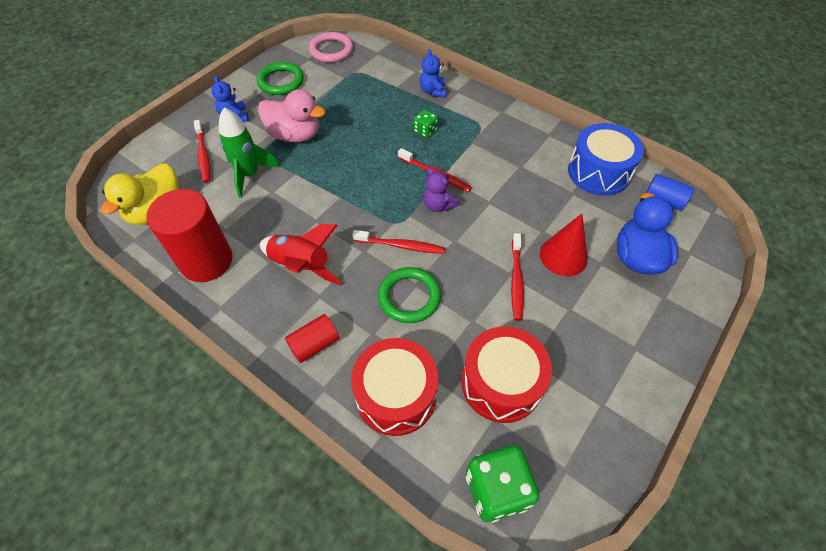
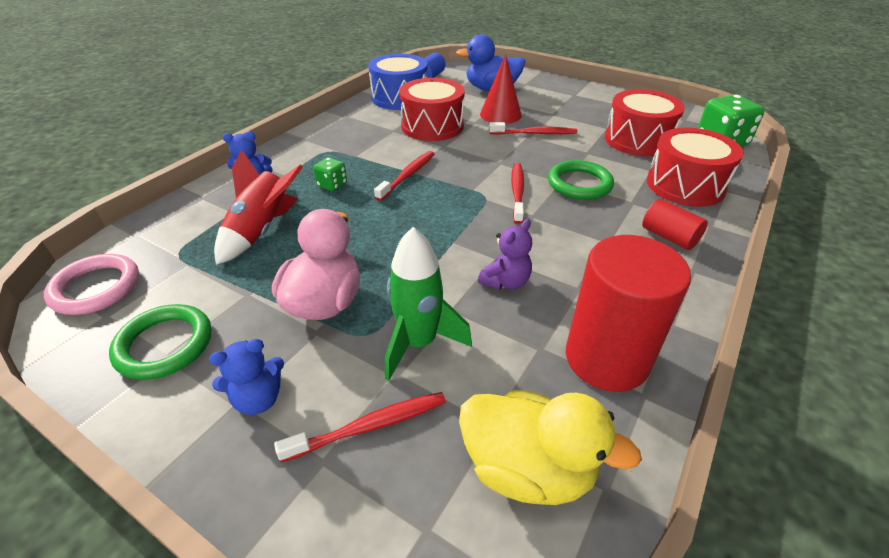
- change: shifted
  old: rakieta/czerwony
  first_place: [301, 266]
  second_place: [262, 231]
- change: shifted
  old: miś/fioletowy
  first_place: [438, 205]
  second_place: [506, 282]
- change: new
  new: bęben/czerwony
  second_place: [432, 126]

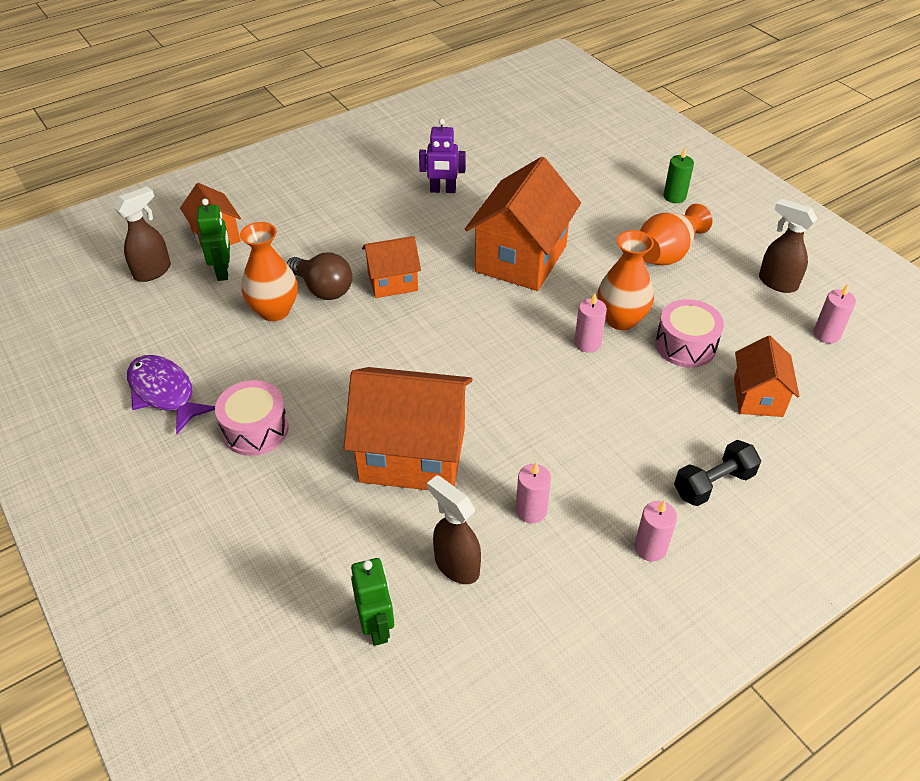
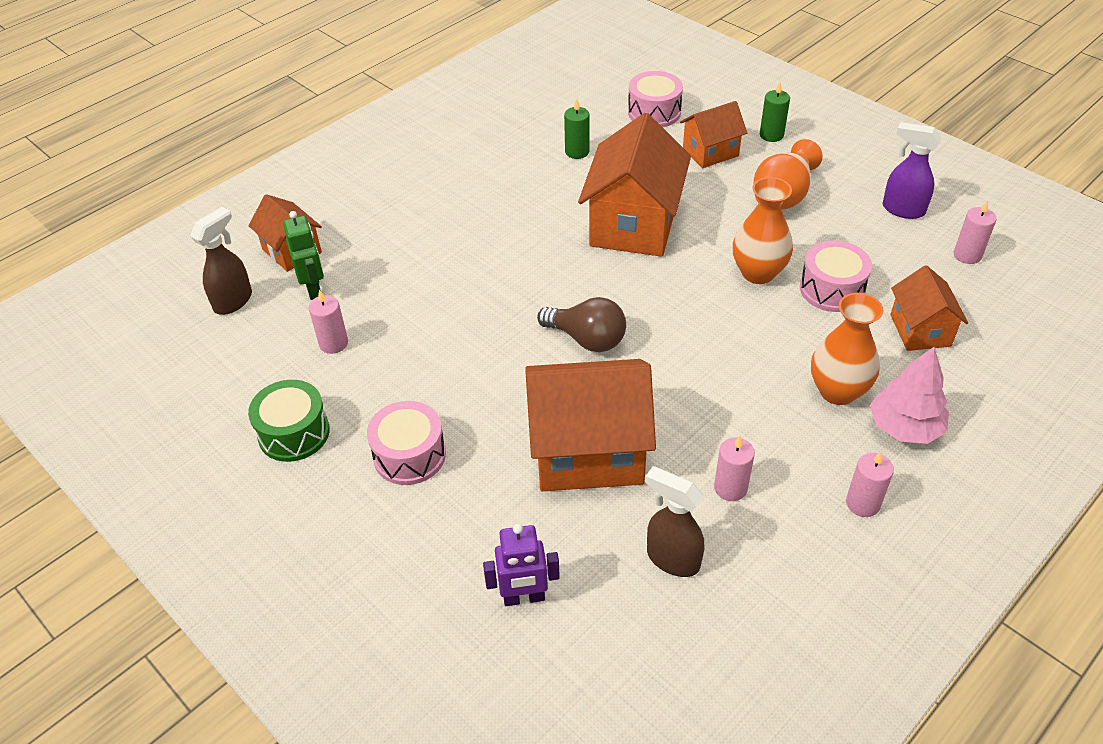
- change: swapped
  old: ryba/fioletowy
  new: bęben/zielony
  first_place: [164, 393]
  second_place: [294, 433]
- change: shifted
  old: wazon/pomarańczowy
  first_place: [274, 311]
  second_place: [837, 391]
- change: shifted
  old: żarówka/brązowy
  first_place: [323, 289]
  second_place: [587, 339]
- change: gone
  old: robot/zielony
  first_place: [377, 627]
- change: shifted
  old: domek/pomarańczowy
  first_place: [392, 282]
  second_place: [710, 152]
- change: shifted
  old: robot/fioletowy
  first_place: [443, 190]
  second_place: [524, 598]
- change: shifted
  old: świeca/różowy
  first_place: [587, 343]
  second_place: [333, 343]
- change: swapped
  old: hantel/czarny
  new: drzewko/różowy
  first_place: [713, 484]
  second_place: [904, 427]
- change: repainted
  old: spryskiwacz/brązowy
  new: spryskiwacz/fioletowy
  first_place: [777, 282]
  second_place: [902, 209]
- change: new
  new: świeca/zielony
  second_place: [577, 152]
- change: new
  new: bęben/różowy
  second_place: [654, 112]

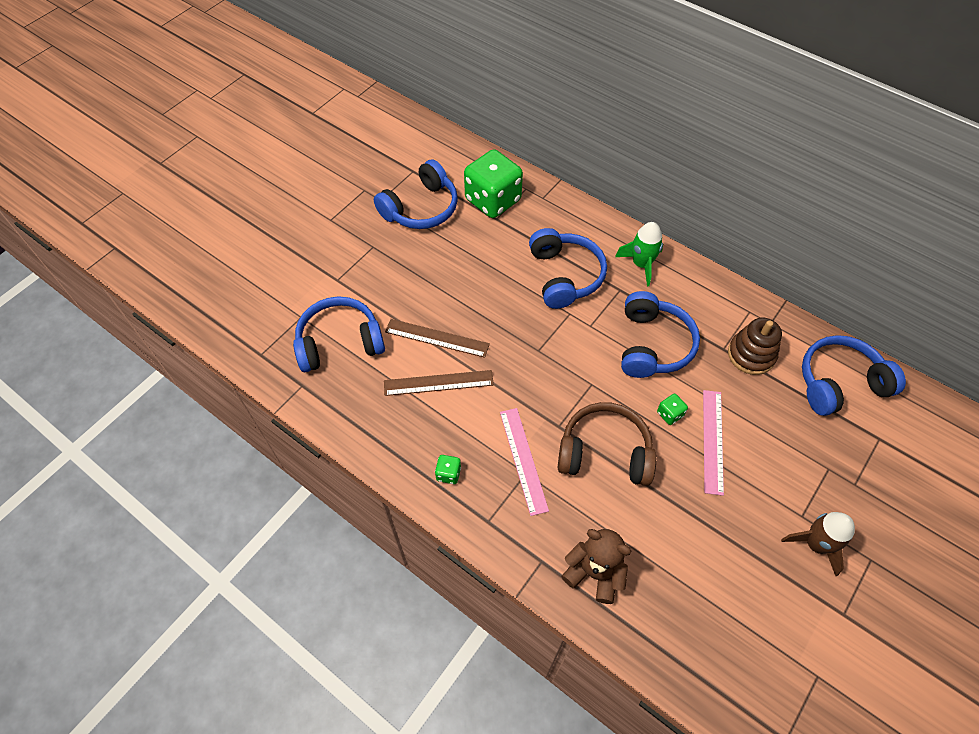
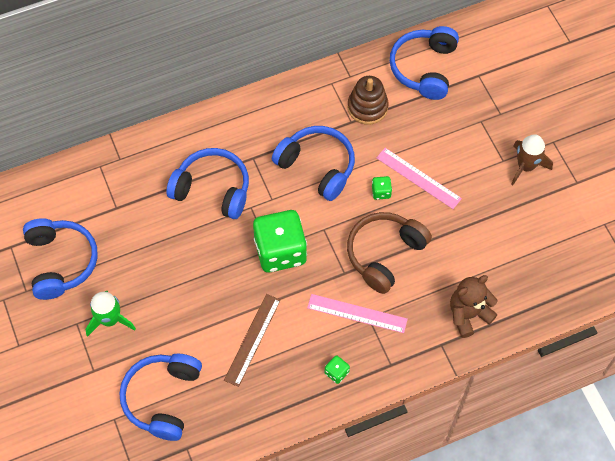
- change: gone
  old: linijka/brązowy
  first_place: [437, 338]
- change: shifted
  old: kostka do gry/zielony
  first_place: [493, 200]
  second_place: [280, 251]
- change: shifted
  old: rakieta/zielony
  first_place: [641, 264]
  second_place: [110, 319]

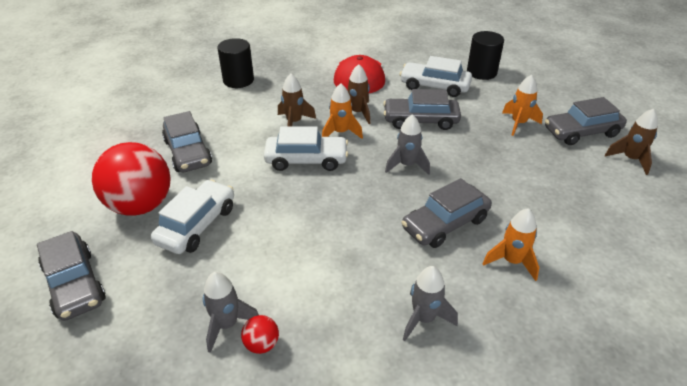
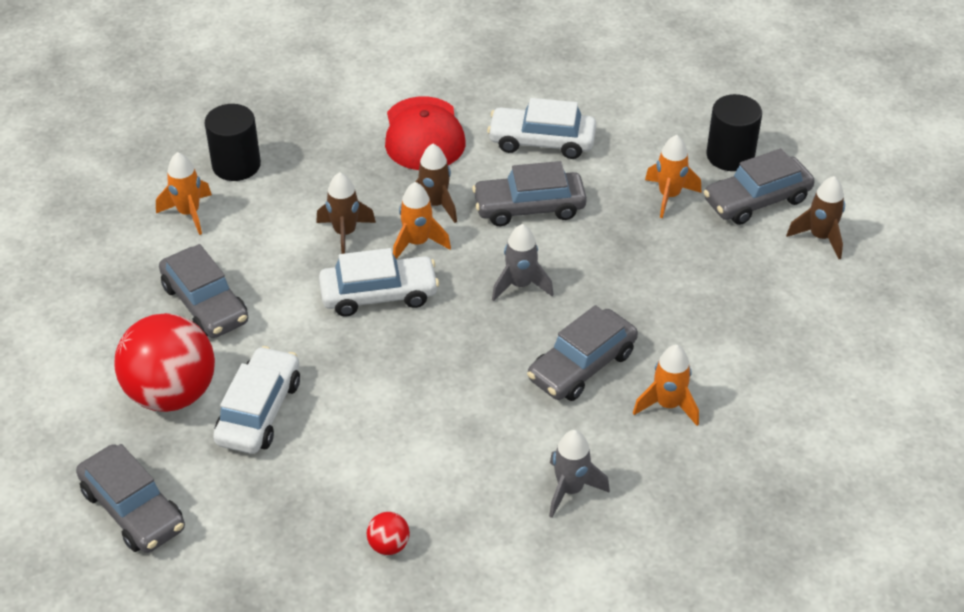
- change: gone
  old: rakieta/szary
  first_place: [227, 324]
- change: shifted
  old: walec/czarny
  first_place: [481, 72]
  second_place: [730, 155]
- change: new
  new: rakieta/pomarańczowy
  second_place: [189, 213]

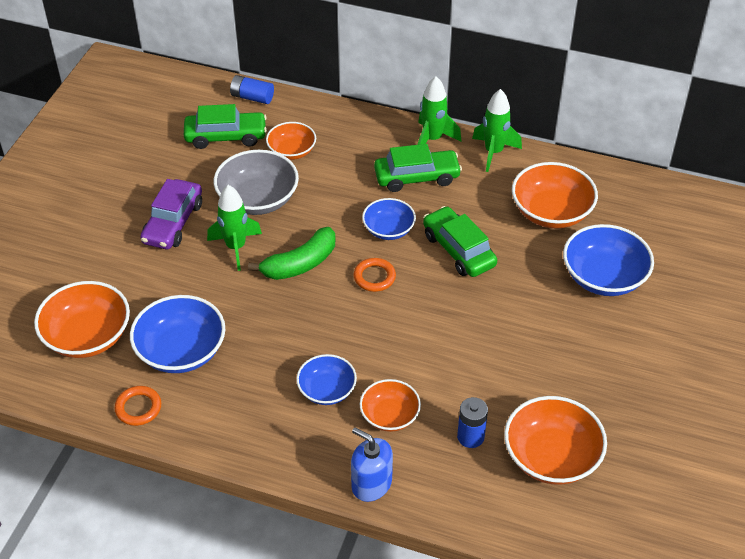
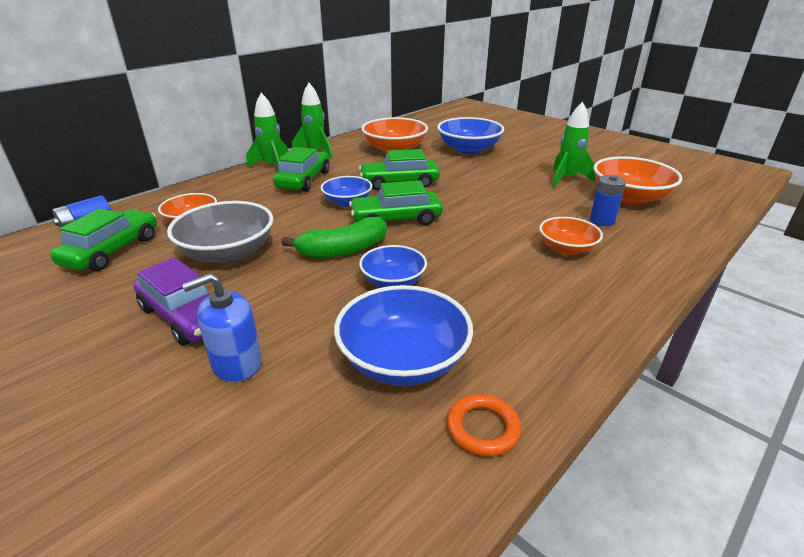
- change: gone
  old: miska/pomarańczowy
  first_place: [87, 336]
- change: shifted
  old: rakieta/zielony
  first_place: [236, 247]
  second_place: [567, 179]
- change: rotated
  old: banan/zielony
  first_place: [300, 264]
  second_place: [343, 250]
  degrees: 75
- change: shifted
  old: miska/niebieski
  first_place: [327, 390]
  second_place: [393, 281]
- change: shifted
  old: dozownik mydła/niebieski
  first_place: [371, 484]
  second_place: [237, 363]
- change: swapped
  old: pierścień/pomarańczowy
  new: samochód/zielony
  first_place: [374, 277]
  second_place: [396, 219]

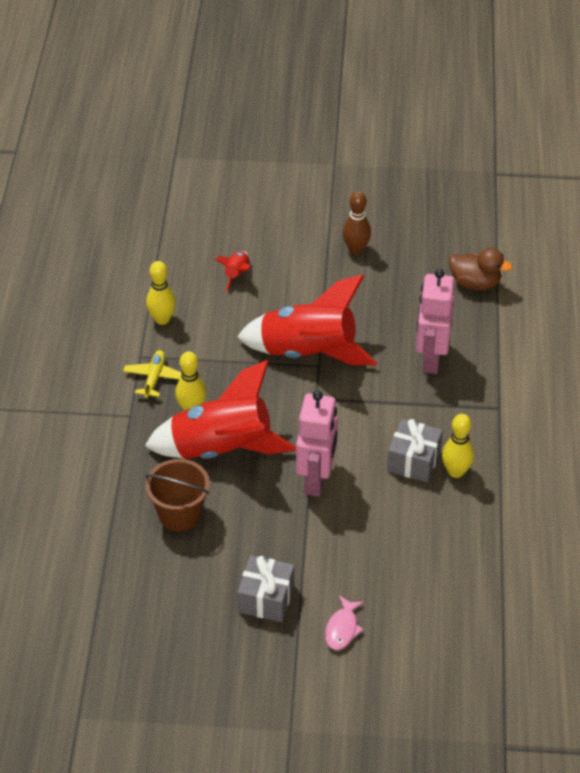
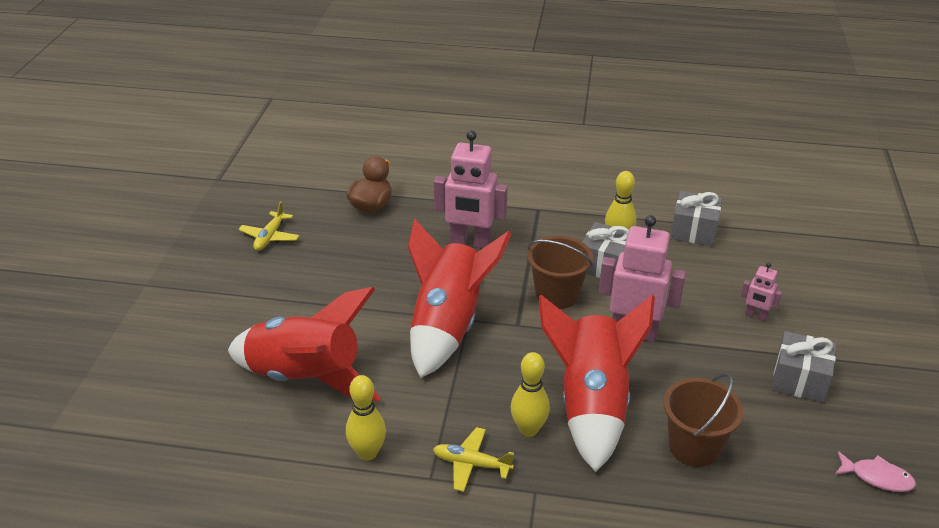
- change: scaled
  old: rakieta/czerwony
  first_place: [237, 275]
  second_place: [306, 377]
  factor: 2.43
- change: shifted
  old: ryba/różowy
  first_place: [342, 628]
  second_place: [877, 477]
- change: gone
  old: kręgiel/brązowy
  first_place: [356, 249]
- change: new
  new: samolot/żółty
  second_place: [270, 237]
- change: new
  new: wiadro/brązowy
  second_place: [557, 295]
- change: new
  new: prezent/szary
  second_place: [694, 231]
- change: new
  new: robot/różowy
  second_place: [755, 315]

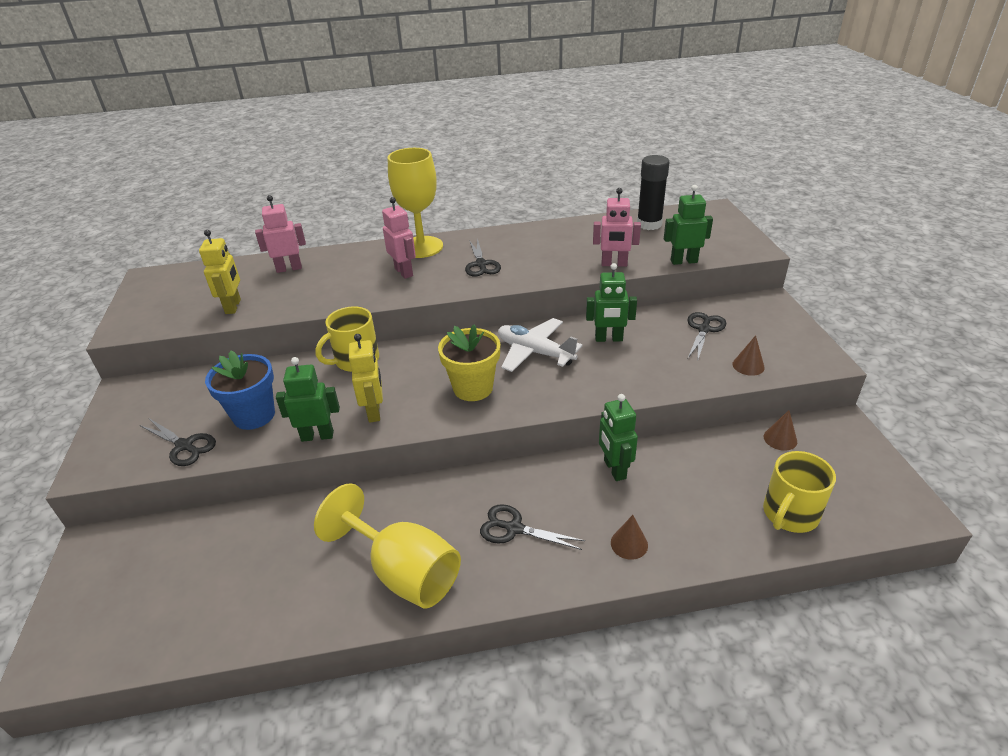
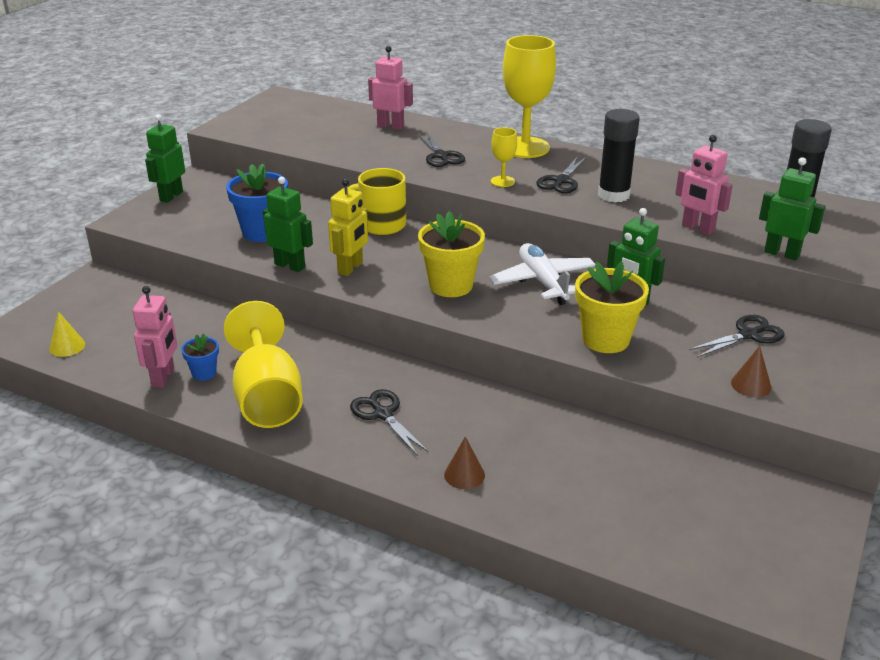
- change: shifted
  old: nożyczki/czarny
  first_place: [184, 446]
  second_place: [441, 156]
- change: gone
  old: robot/żółty
  first_place: [233, 306]
- change: shifted
  old: robot/różowy
  first_place: [404, 272]
  second_place: [163, 377]
- change: shifted
  old: robot/zielony
  first_place: [614, 469]
  second_place: [171, 196]
- change: gone
  old: kubek/żółty
  first_place: [789, 514]
- change: gone
  old: stożek/brązowy
  first_place: [780, 439]
- change: new
  new: stożek/żółty
  second_place: [67, 346]
- change: new
  new: doniczka/niebieski
  second_place: [204, 373]
- change: new
  new: kielich/żółty
  second_place: [502, 181]
- change: new
  new: doniczka/żółty
  second_place: [605, 339]
- change: new
  new: klej w sztyfcie/czarny
  second_place: [613, 195]

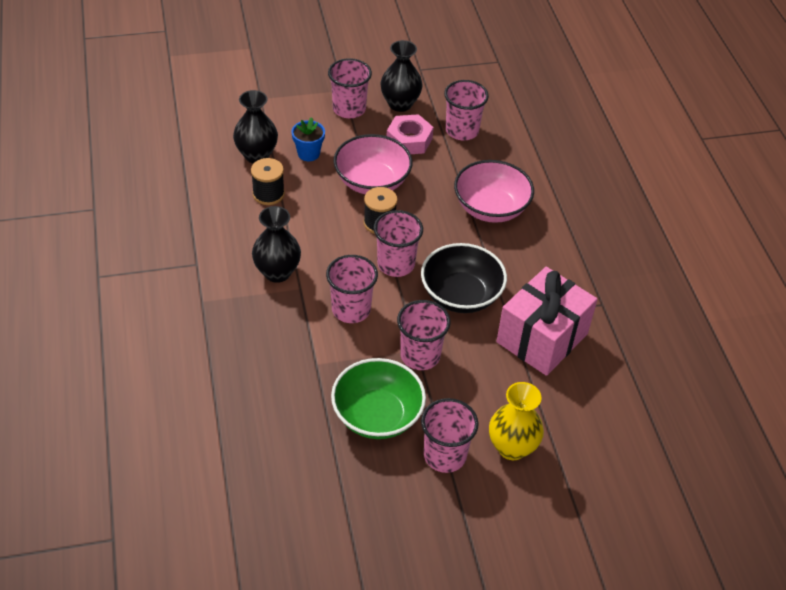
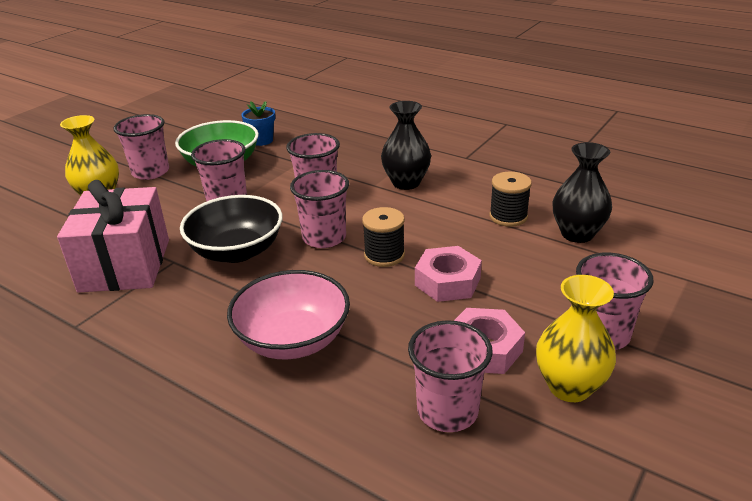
- change: shifted
  old: doniczka/niebieski
  first_place: [308, 154]
  second_place: [262, 140]
- change: swapped
  old: miska/różowy
  new: nakrętka/różowy
  first_place: [372, 181]
  second_place: [447, 282]
- change: repainted
  old: wazon/czarny
  new: wazon/żółty
  first_place: [400, 104]
  second_place: [569, 387]

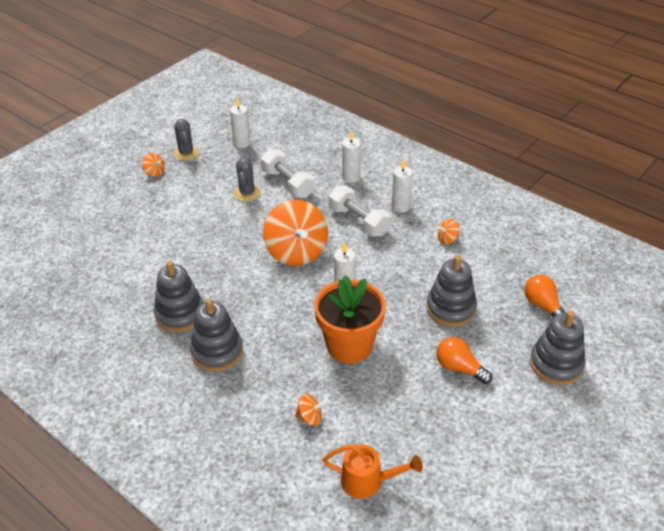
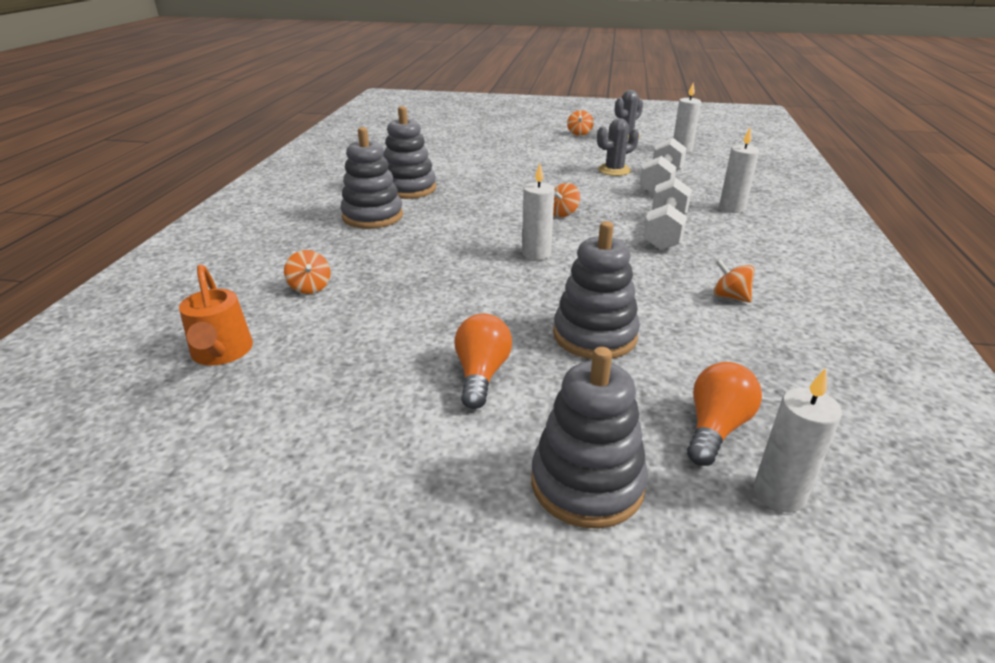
- change: scaled
  old: bączek/pomarańczowy
  first_place: [296, 252]
  second_place: [563, 213]
  factor: 0.42
- change: gone
  old: doniczka/pomarańczowy
  first_place: [349, 346]
- change: shifted
  old: świeca/biały
  first_place: [400, 207]
  second_place: [779, 494]

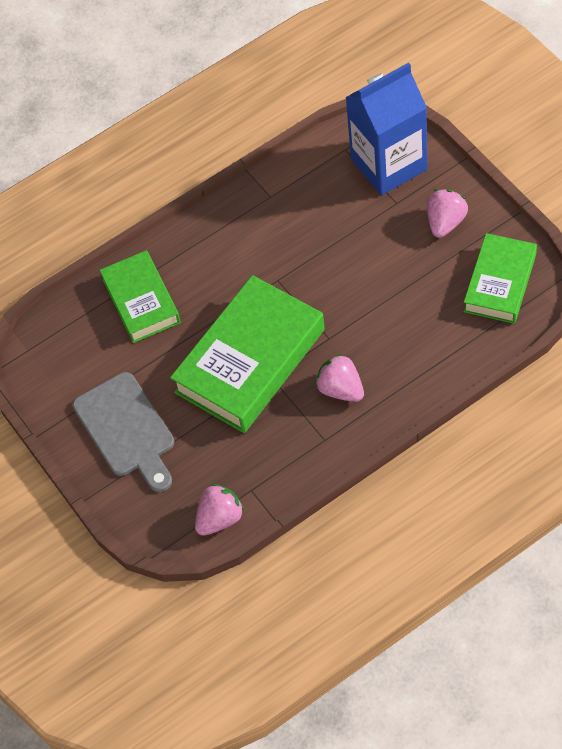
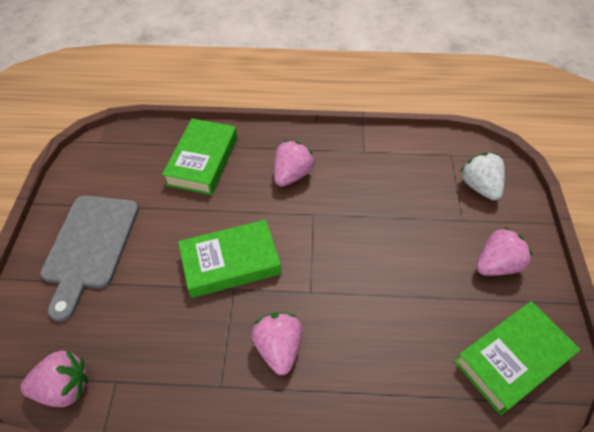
- change: scaled
  old: książka/zielony
  first_place: [250, 361]
  second_place: [230, 262]
  factor: 0.61
- change: swapped
  old: karton mleka/niebieski
  new: truskawka/biały
  first_place: [389, 164]
  second_place: [479, 187]
- change: new
  new: truskawka/różowy
  second_place: [292, 175]

